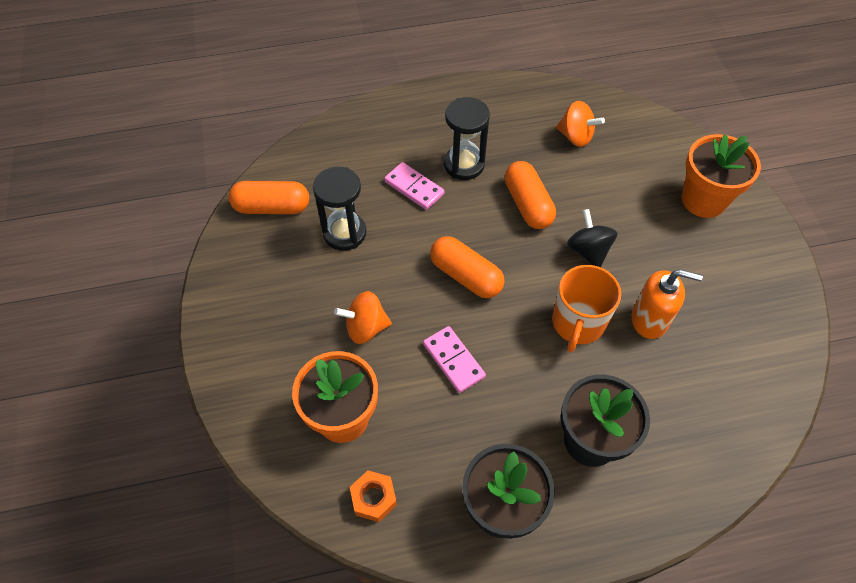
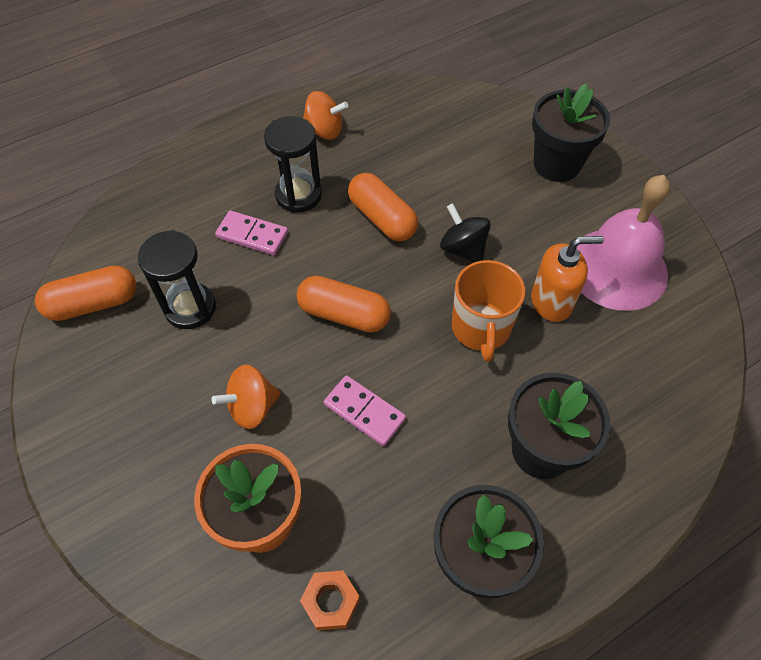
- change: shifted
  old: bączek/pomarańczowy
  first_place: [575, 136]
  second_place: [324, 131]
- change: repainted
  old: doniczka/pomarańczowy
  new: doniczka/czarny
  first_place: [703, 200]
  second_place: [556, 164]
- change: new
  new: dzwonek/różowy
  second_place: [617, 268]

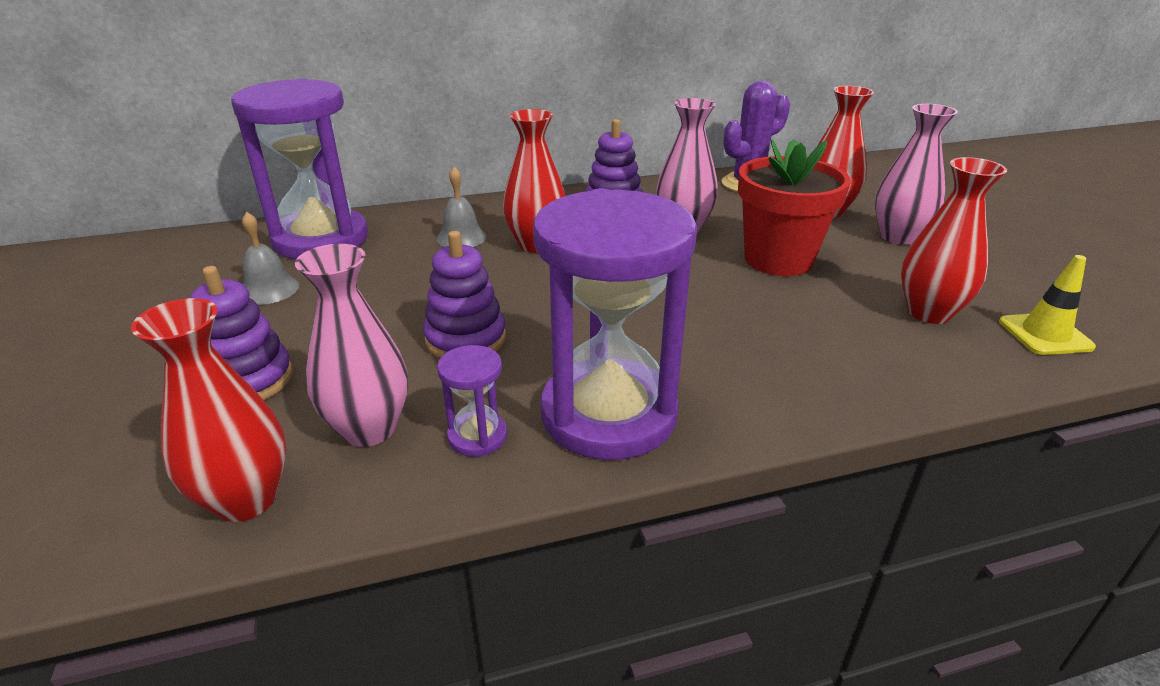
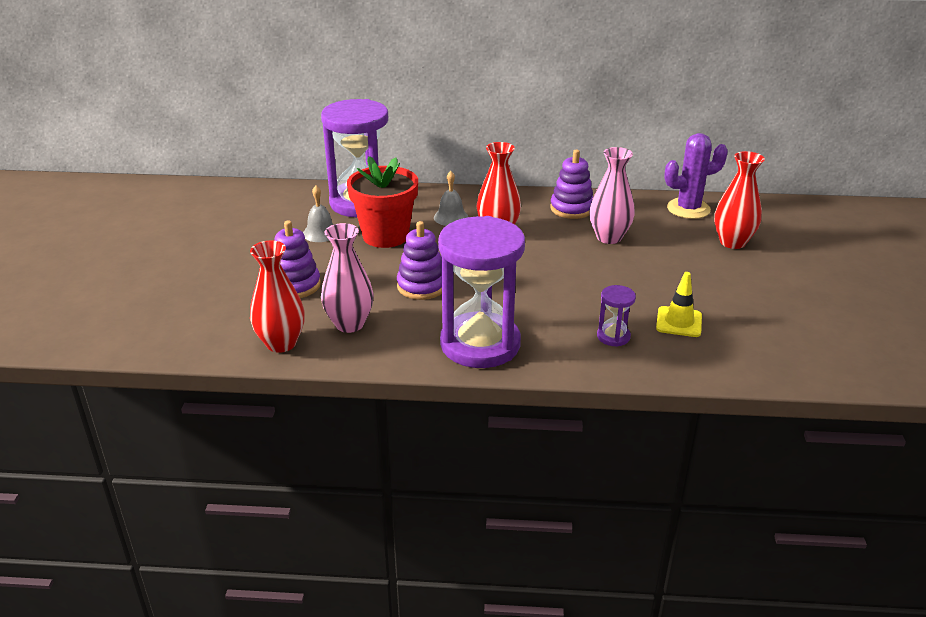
- change: shifted
  old: klepsydra/fioletowy
  first_place: [477, 436]
  second_place: [613, 336]
- change: shifted
  old: doniczka/czerwony
  first_place: [778, 260]
  second_place: [385, 236]
- change: gone
  old: wazon/różowy
  first_place: [898, 237]
- change: gone
  old: wazon/czerwony
  first_place: [928, 313]
- change: shifted
  old: pachołek/żółty
  first_place: [1045, 334]
  second_place: [679, 322]

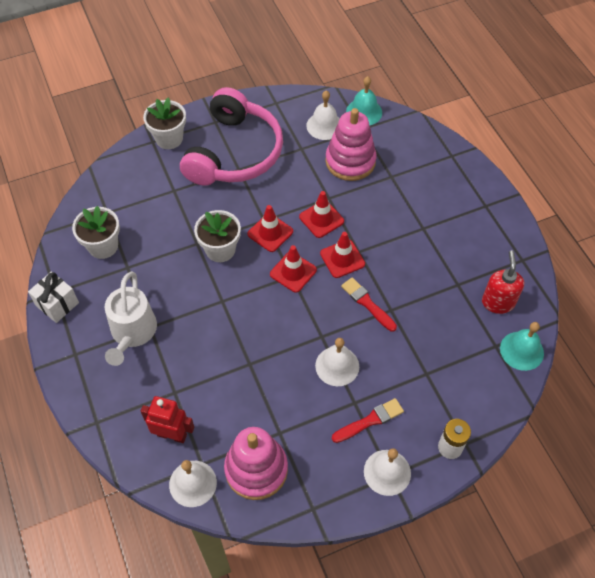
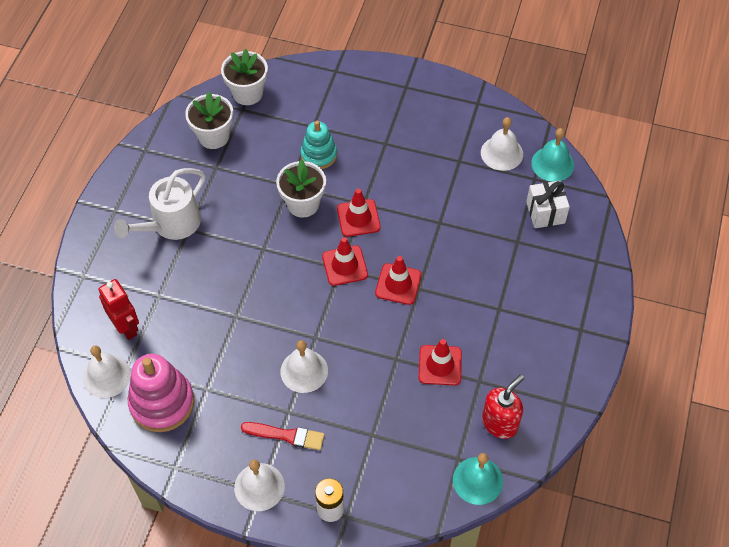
- change: shifted
  old: prezent/biały
  first_place: [57, 304]
  second_place: [545, 213]
- change: shifted
  old: doniczka/biały
  first_place: [169, 138]
  second_place: [247, 93]
- change: gone
  old: słuchawki/różowy
  first_place: [234, 153]
- change: shifted
  old: pachołek/czerwony
  first_place: [321, 219]
  second_place: [440, 365]
- change: gone
  old: zabawka nakładanka/różowy
  first_place: [350, 161]
- change: gone
  old: pędzel/czerwony
  first_place: [367, 303]
- change: new
  new: zabawka nakładanka/turkusowy
  second_place: [319, 155]

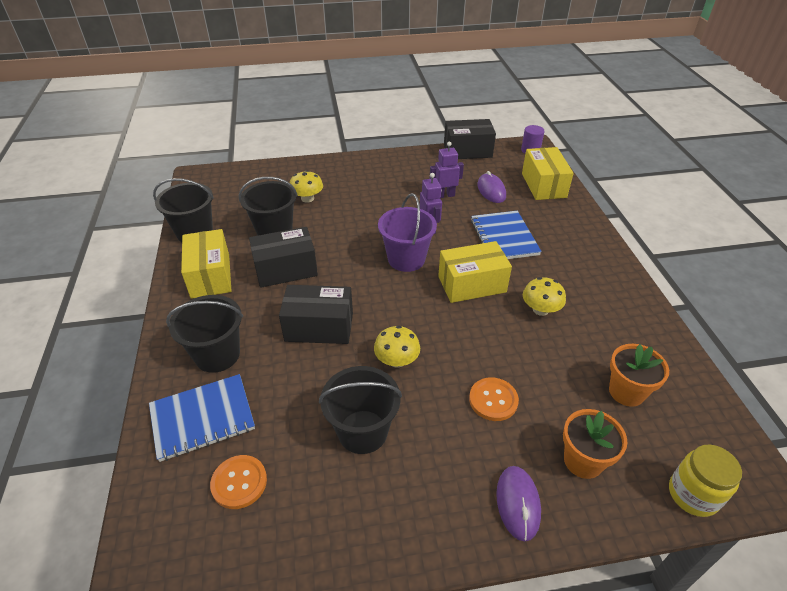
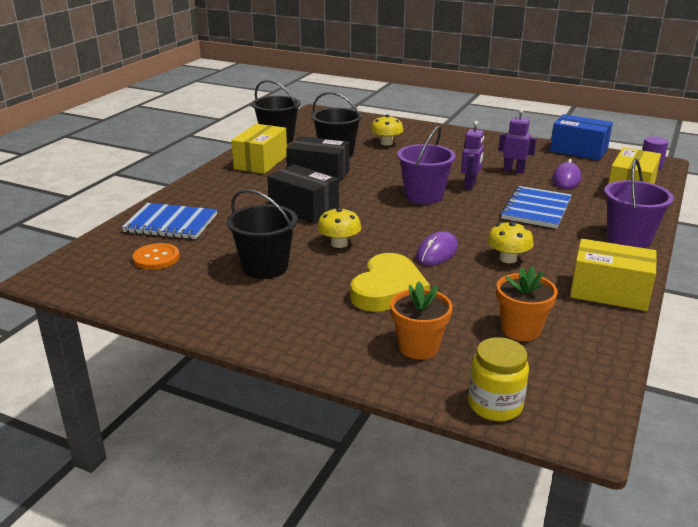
- change: gone
  old: wiadro/czarny
  first_place: [217, 355]
- change: shifted
  old: pudełko/żółty
  first_place: [472, 284]
  second_place: [609, 292]
- change: repainted
  old: pudełko/czarny
  new: pudełko/niebieski
  first_place: [467, 151]
  second_place: [578, 150]
- change: swapped
  old: guzik/pomarańczowy
  new: serce/żółty
  first_place: [493, 400]
  second_place: [388, 289]
- change: shifted
  old: myszka/fioletowy
  first_place: [518, 503]
  second_place: [437, 252]
- change: new
  new: wiadro/fioletowy
  second_place: [629, 239]

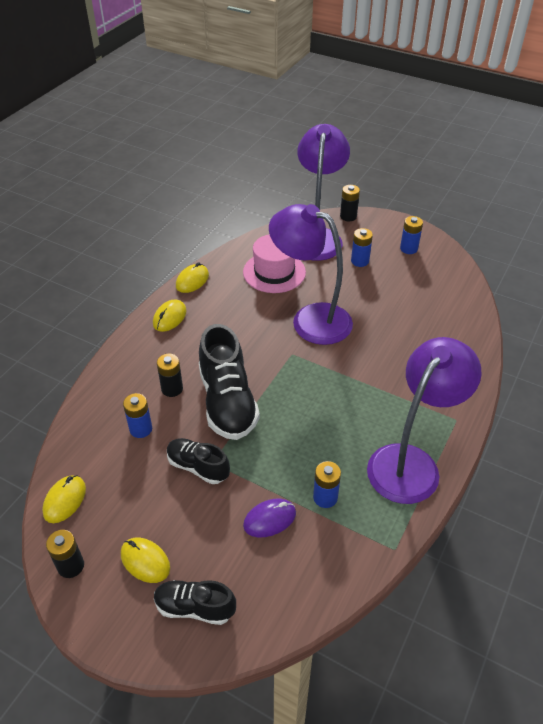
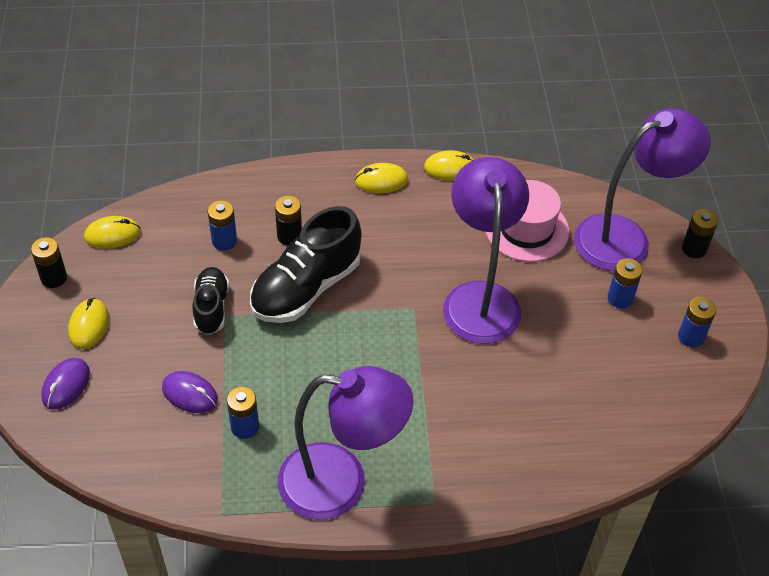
- change: swapped
  old: but/czarny
  new: myszka/fioletowy
  first_place: [194, 607]
  second_place: [66, 385]

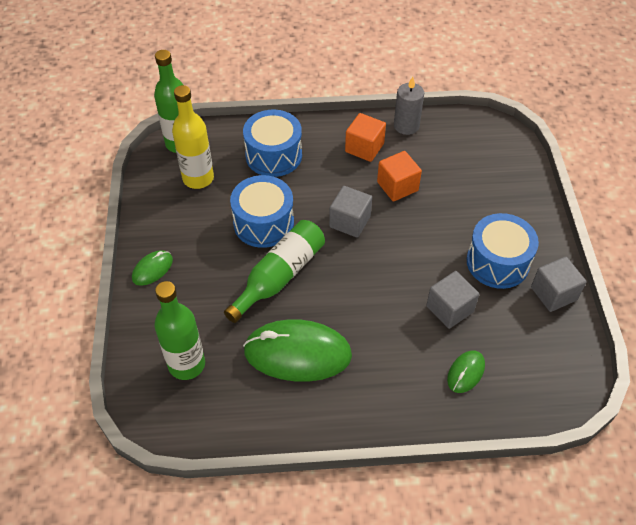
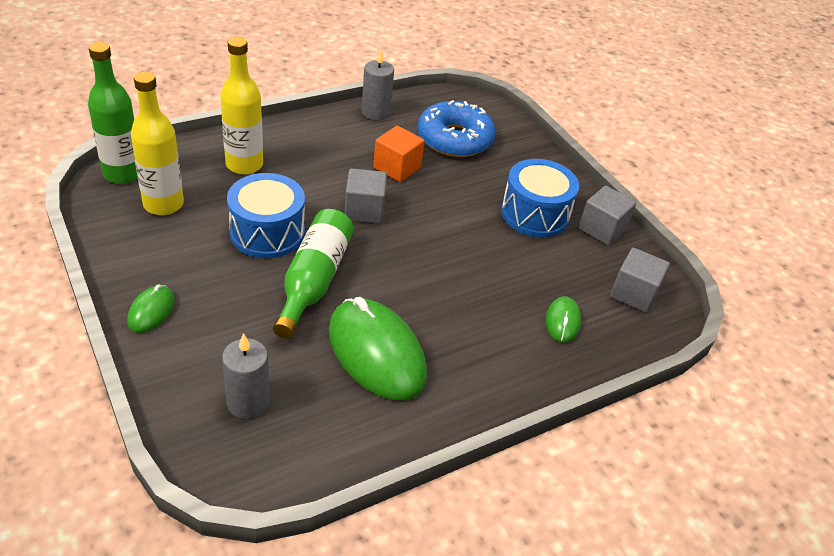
- change: swapped
  old: butelka/zielony
  new: świeca/szary
  first_place: [186, 364]
  second_place: [248, 402]
- change: swapped
  old: bęben/niebieski
  new: butelka/żółty
  first_place: [273, 155]
  second_place: [244, 165]
- change: rotated
  old: myszka/zielony
  first_place: [297, 353]
  second_place: [376, 353]
  degrees: 75
- change: gone
  old: sześcian/pomarańczowy
  first_place: [364, 148]
- change: shifted
  old: sześcian/szary
  first_place: [449, 309]
  second_place: [633, 293]
- change: new
  new: donut/niebieski
  second_place: [454, 139]

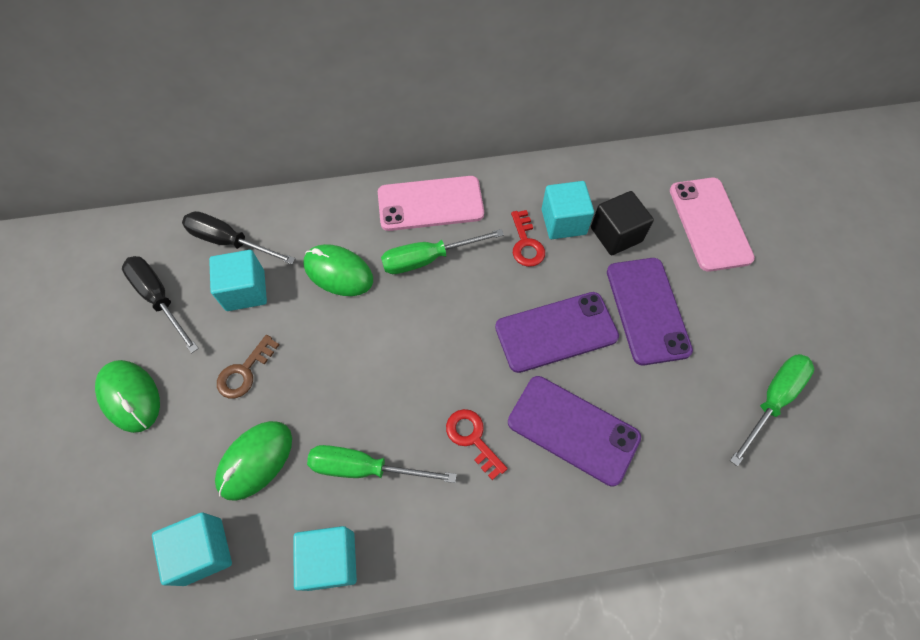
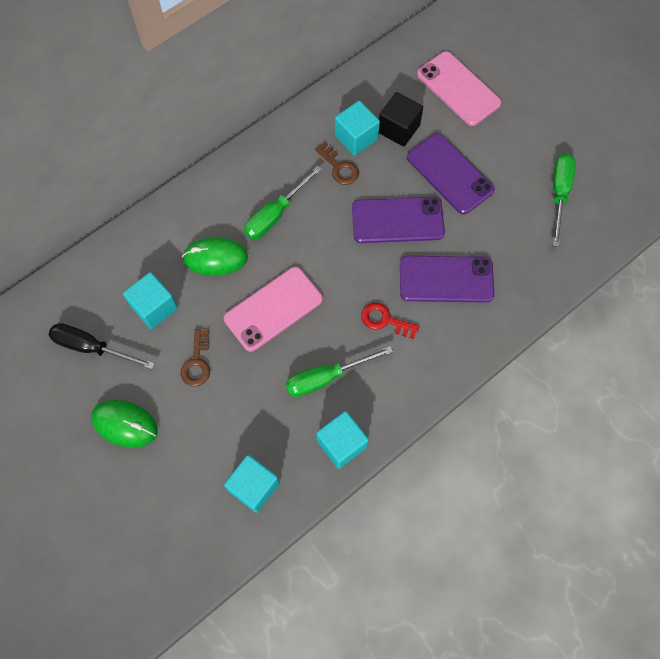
- change: gone
  old: śrubokręt/czarny
  first_place: [230, 241]
- change: gone
  old: myszka/zielony
  first_place: [255, 460]
- change: shifted
  old: telefon/różowy
  first_place: [430, 204]
  second_place: [273, 309]
- change: rotated
  old: telefon/fioletowy
  first_place: [556, 332]
  second_place: [397, 220]
  degrees: 45
- change: repainted
  old: klucz/czerwony
  new: klucz/brązowy
  first_place: [526, 243]
  second_place: [339, 167]

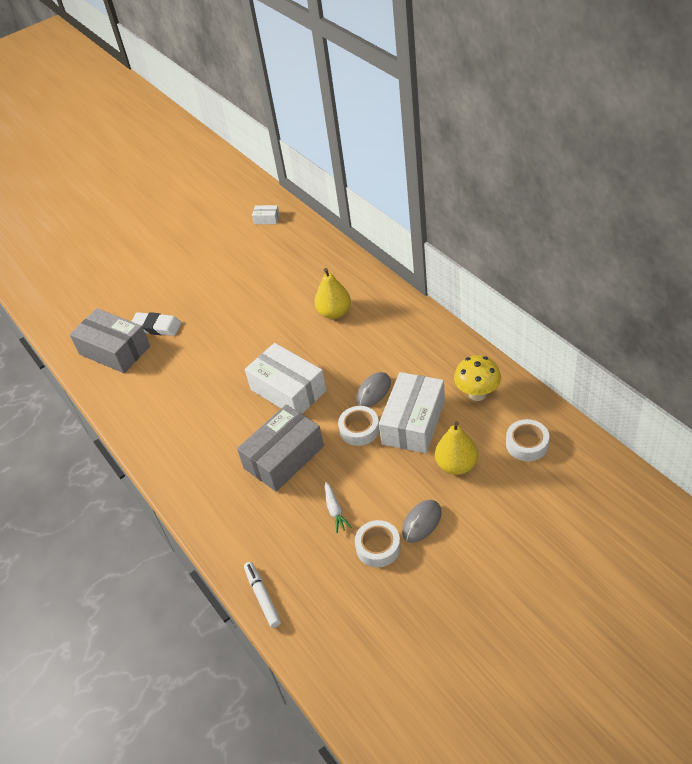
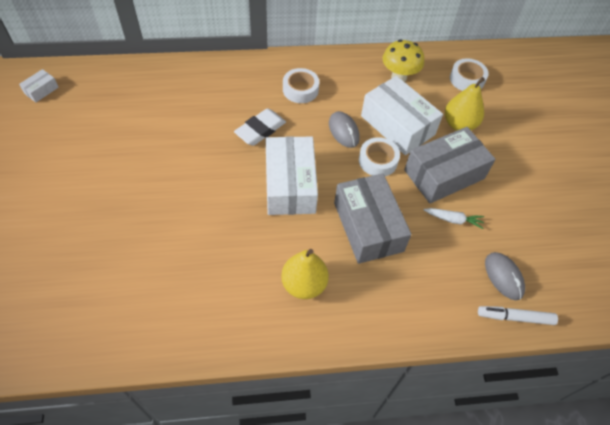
- change: shifted
  old: pudełko/szary
  first_place: [114, 350]
  second_place: [444, 174]
- change: shifted
  old: gumka do mazania/biały
  first_place: [156, 327]
  second_place: [260, 130]
- change: rotated
  old: pudełko/biały
  first_place: [288, 390]
  second_place: [290, 185]
  degrees: -75
- change: shifted
  old: gruszka/żółty
  first_place: [334, 313]
  second_place: [304, 284]
- change: shifted
  old: taśma klejąca/biały
  first_place: [378, 547]
  second_place: [300, 89]
- change: shifted
  old: myszka/szary
  first_place: [422, 522]
  second_place: [503, 277]

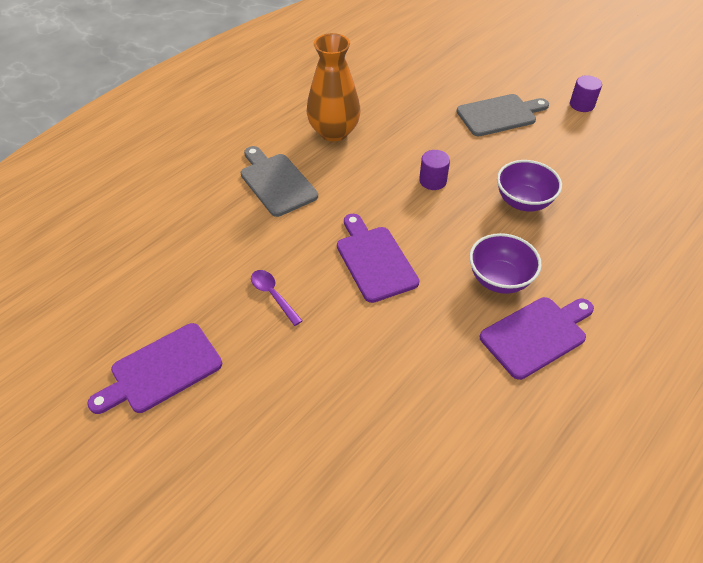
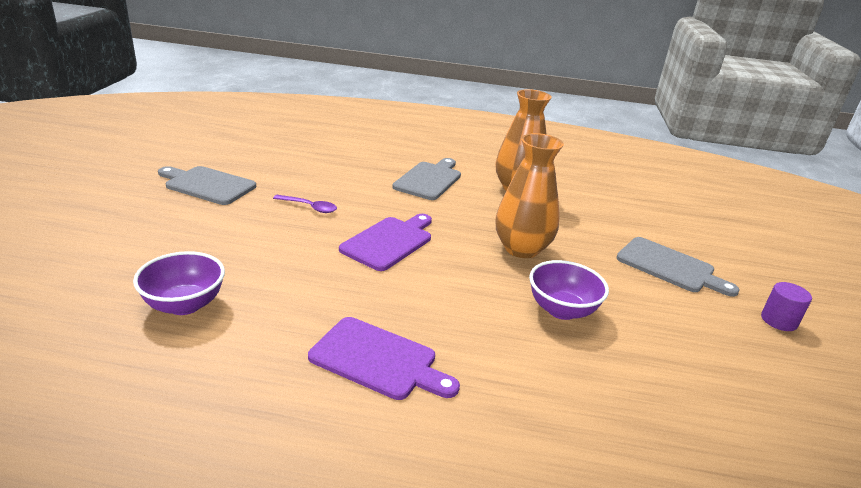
- change: repainted
  old: deska do krojenia/fioletowy
  new: deska do krojenia/szary
  first_place: [161, 370]
  second_place: [207, 185]
- change: rotated
  old: łyżka/fioletowy
  first_place: [273, 295]
  second_place: [309, 207]
  degrees: 90
- change: swapped
  old: walec/fioletowy
  new: wazon/pomarańczowy
  first_place: [432, 181]
  second_place: [521, 249]
- change: shifted
  old: miska/fioletowy
  first_place: [499, 279]
  second_place: [184, 304]

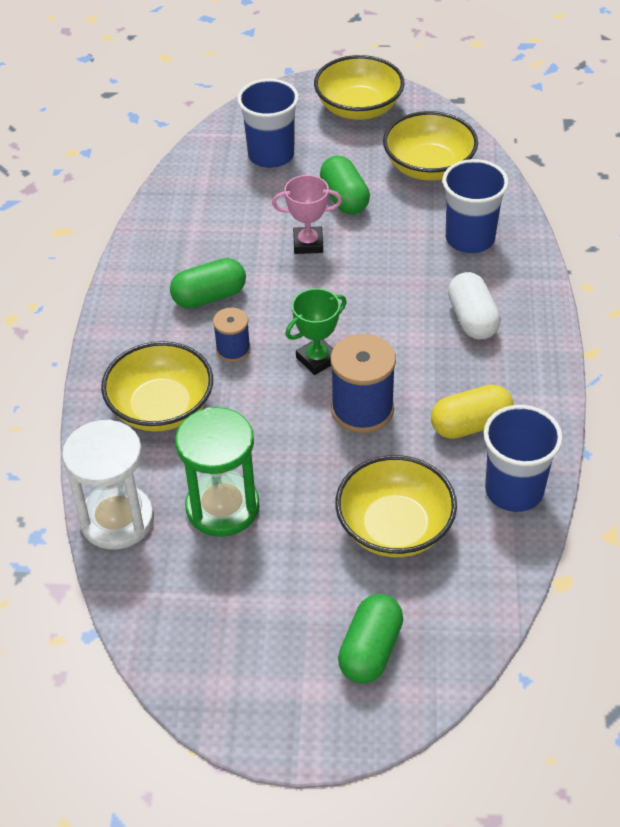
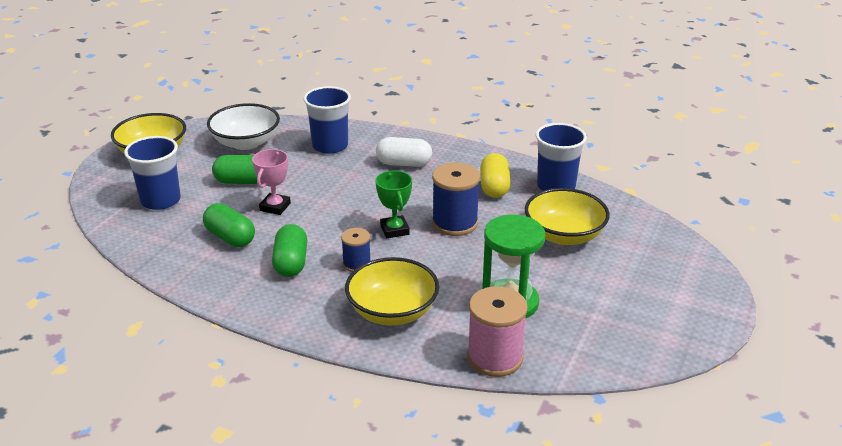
- change: swapped
  old: klepsydra/biały
  new: szpulka/różowy
  first_place: [117, 520]
  second_place: [495, 357]
- change: shifted
  old: kapsułka/zielony
  first_place: [370, 650]
  second_place: [230, 237]
- change: repainted
  old: miska/żółty
  new: miska/biały
  first_place: [428, 167]
  second_place: [246, 143]

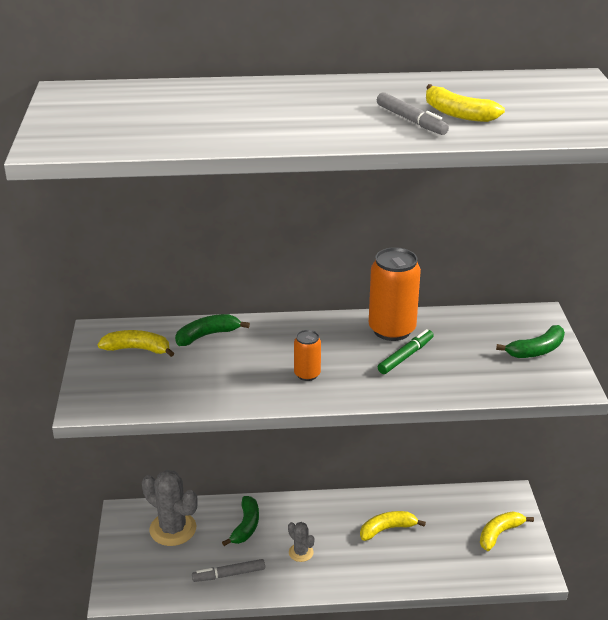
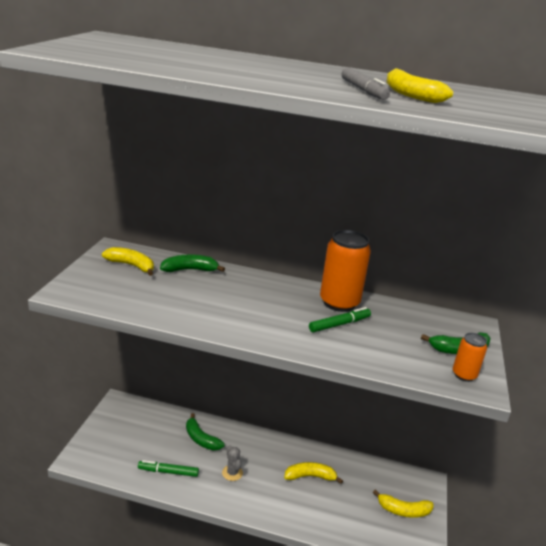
- change: gone
  old: kaktus/szary
  first_place: [173, 529]
- change: repainted
  old: flamaster/szary
  new: flamaster/zielony
  first_place: [229, 574]
  second_place: [168, 472]
- change: rotated
  old: banan/zielony
  first_place: [246, 526]
  second_place: [201, 439]
  degrees: 105
- change: shifted
  old: puszka/pomarańczowy
  first_place: [307, 374]
  second_place: [464, 375]
- change: rotated
  old: banan/żółty
  first_place: [499, 534]
  second_place: [403, 510]
  degrees: -150

